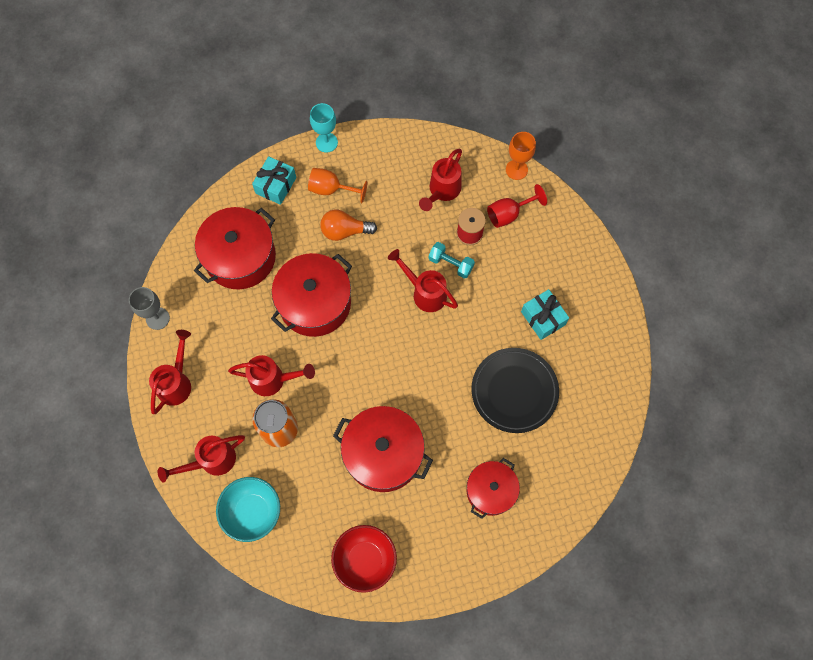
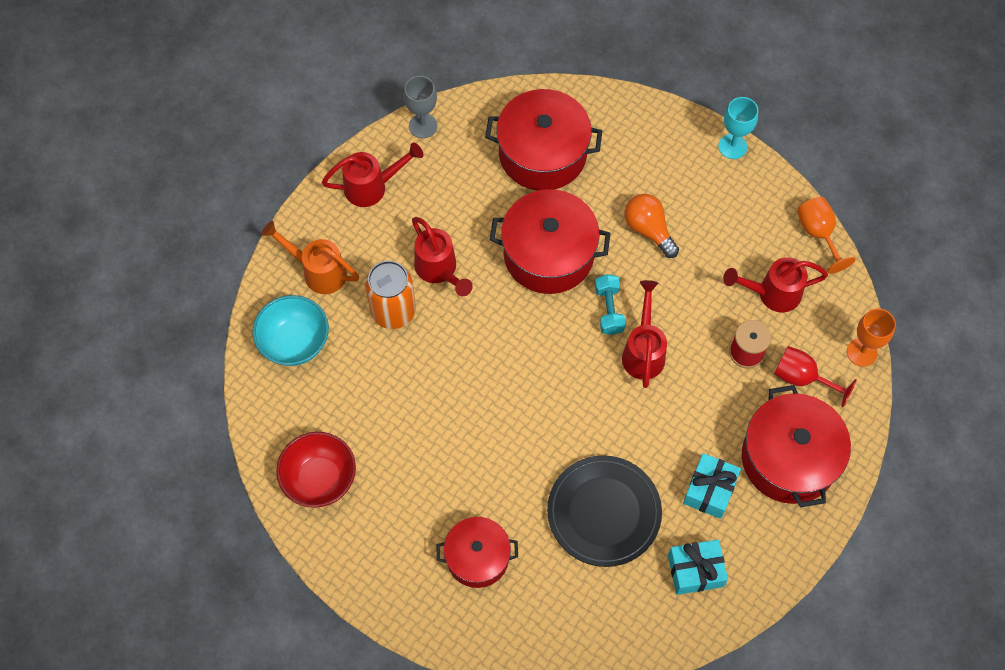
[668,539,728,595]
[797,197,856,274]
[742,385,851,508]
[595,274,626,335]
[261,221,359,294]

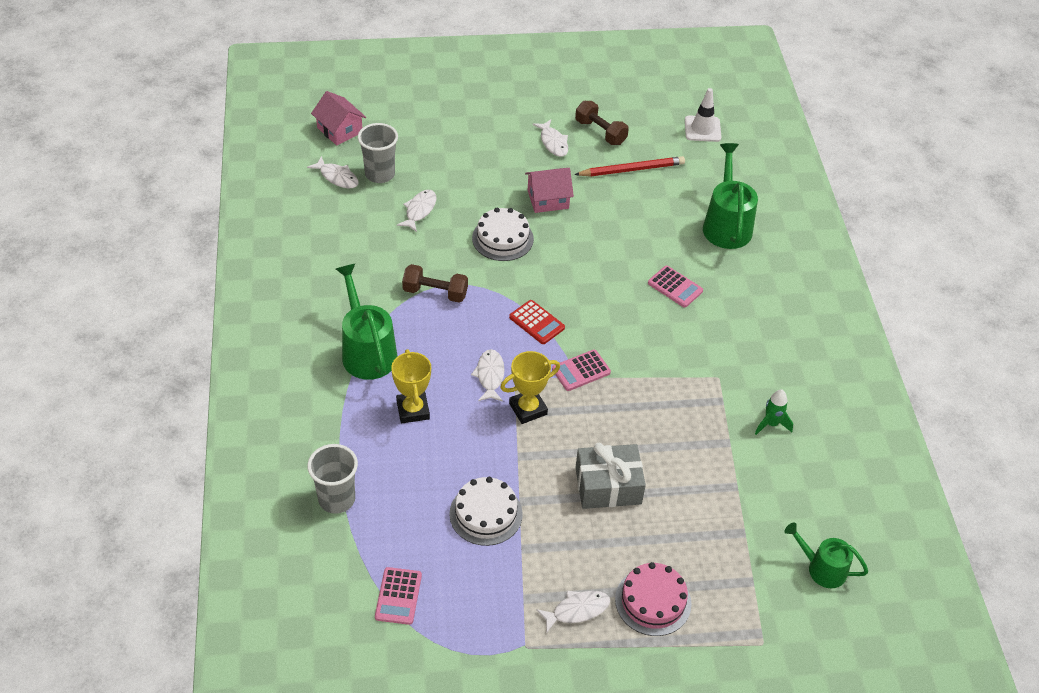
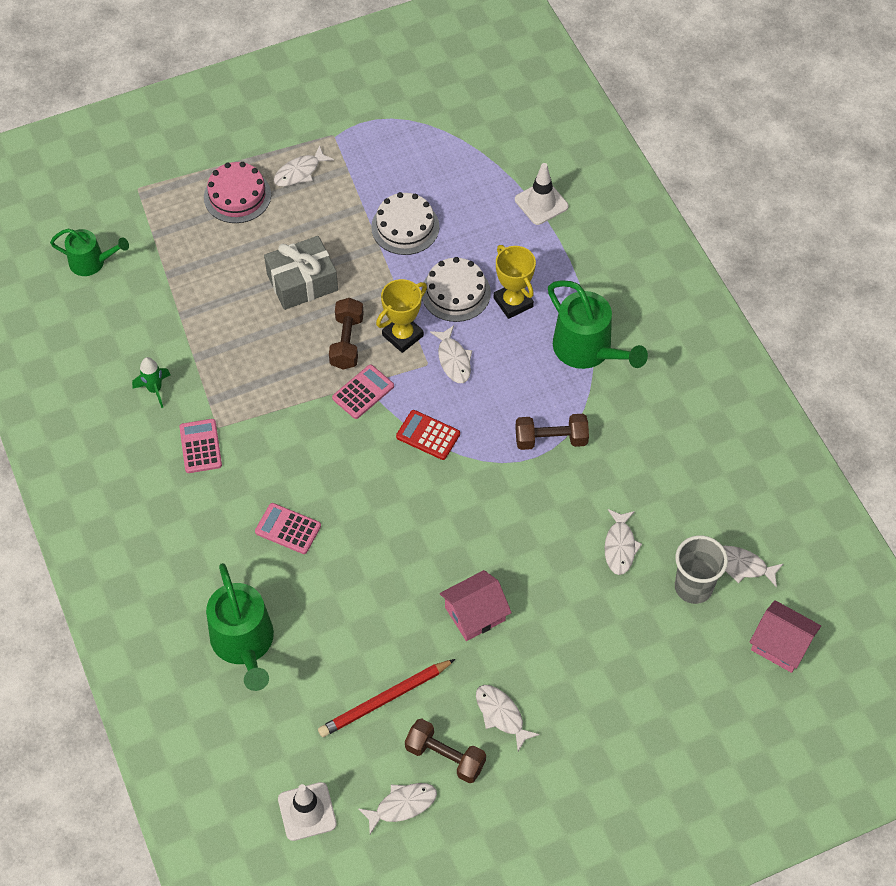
[329,298,364,370]
[358,783,437,834]
[179,419,222,473]
[421,257,491,322]
[515,163,569,225]

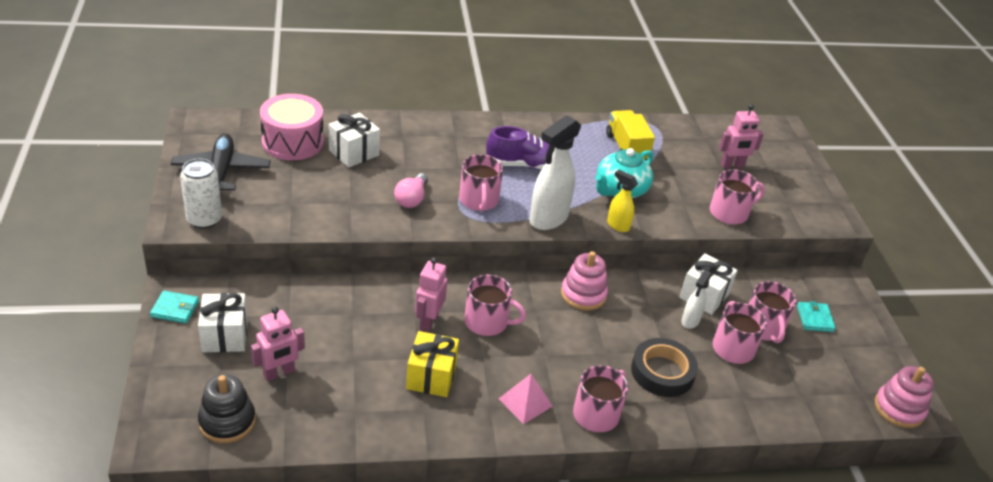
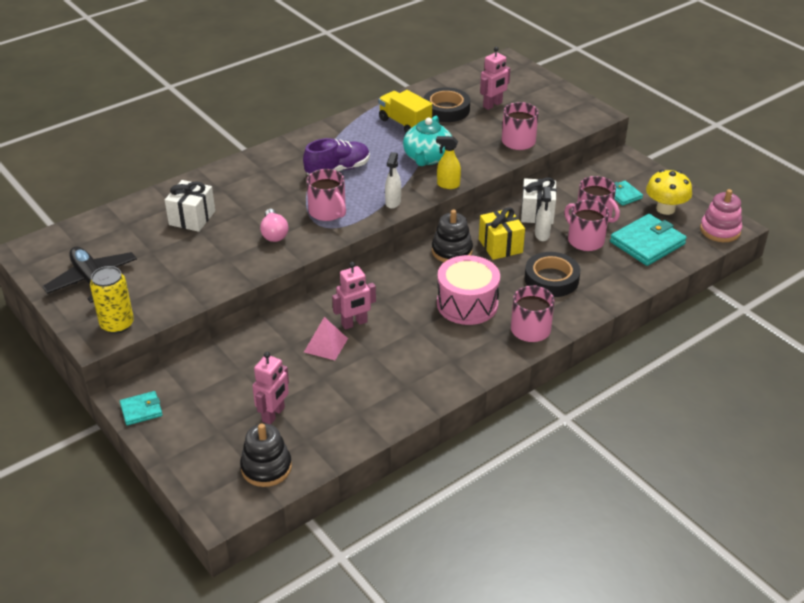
[198,293,248,352] (first image)
[465,274,526,336] (first image)
[424,87,470,122]
[610,214,687,266]
[646,170,692,215]
[437,255,500,325]
[479,207,525,260]
[304,317,348,360]
[90,266,134,334]
[432,210,473,262]
[332,262,376,330]
[385,152,401,209]

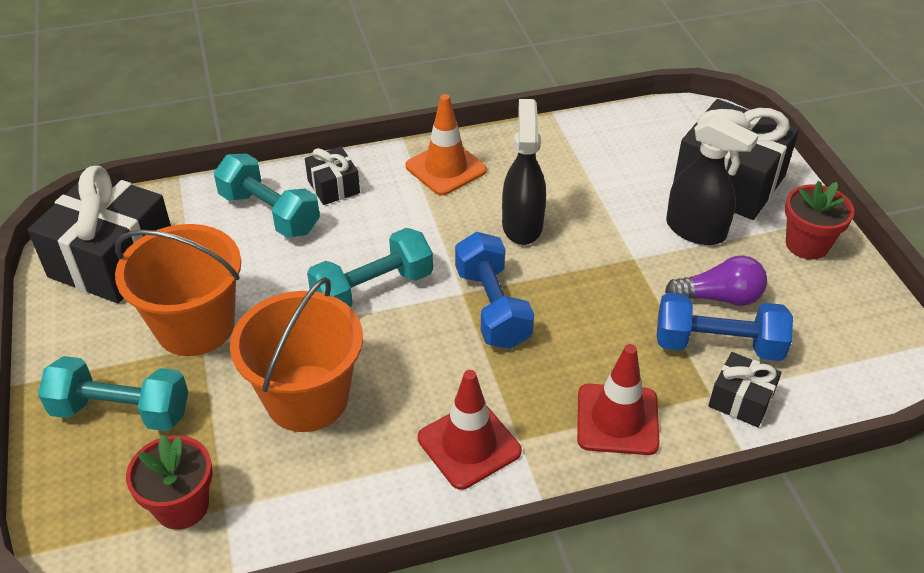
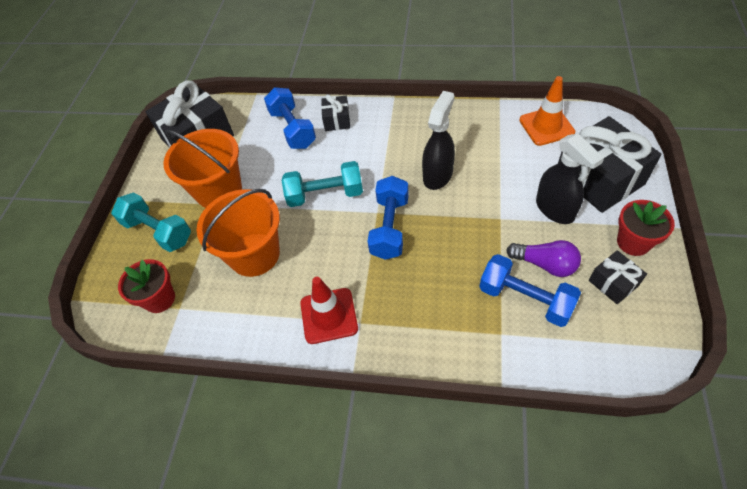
[577,344,660,455] (first image)
[519,76,575,146]
[589,250,647,304]
[264,87,316,149]

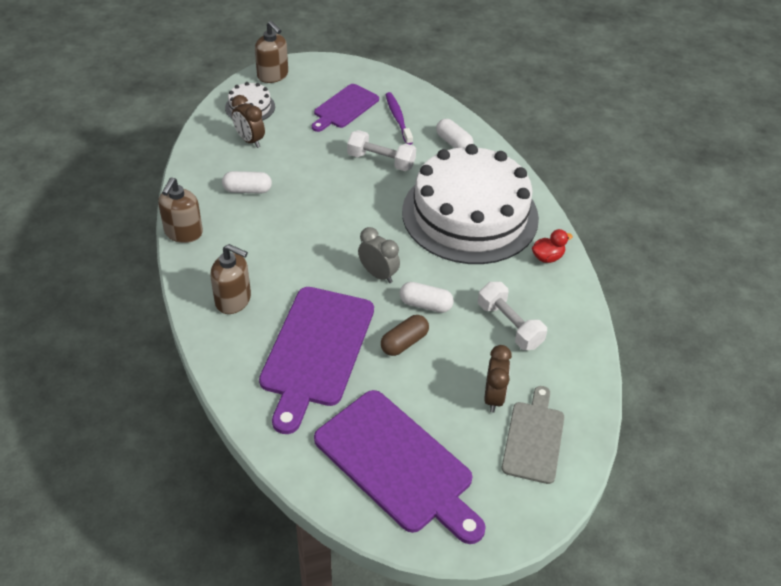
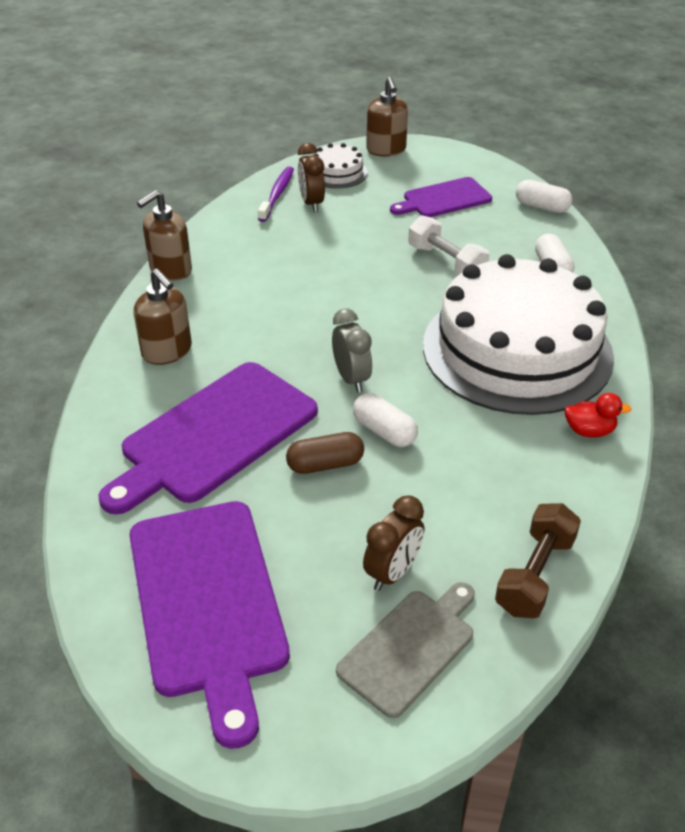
[478,282,547,350] (first image)
[495,503,581,618]
[516,180,572,213]
[258,167,294,222]

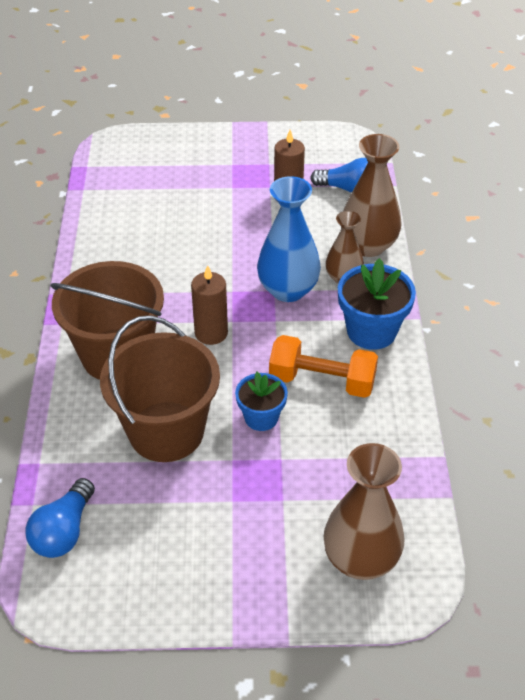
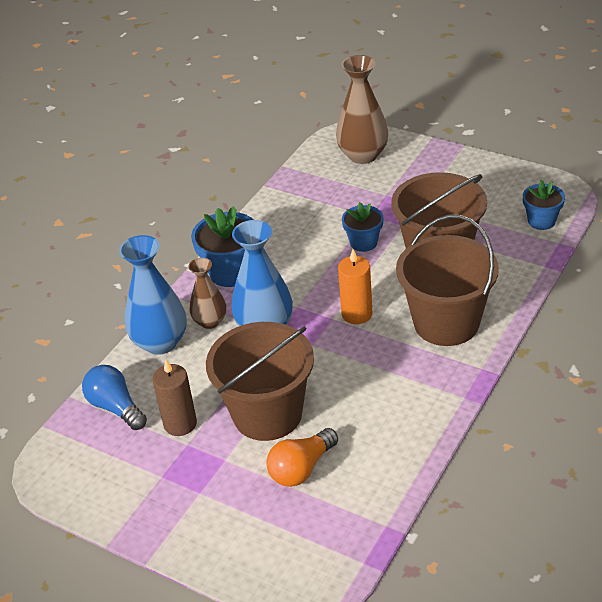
[269,335,378,398] (first image)
[206,322,314,441]
[266,428,338,487]
[523,180,565,230]
[338,249,372,324]
[119,235,187,355]

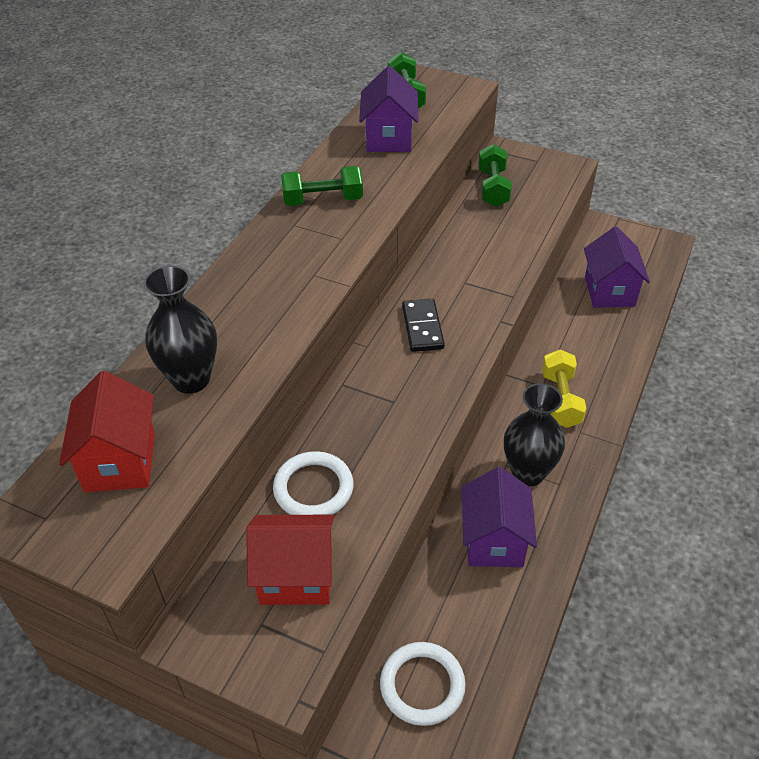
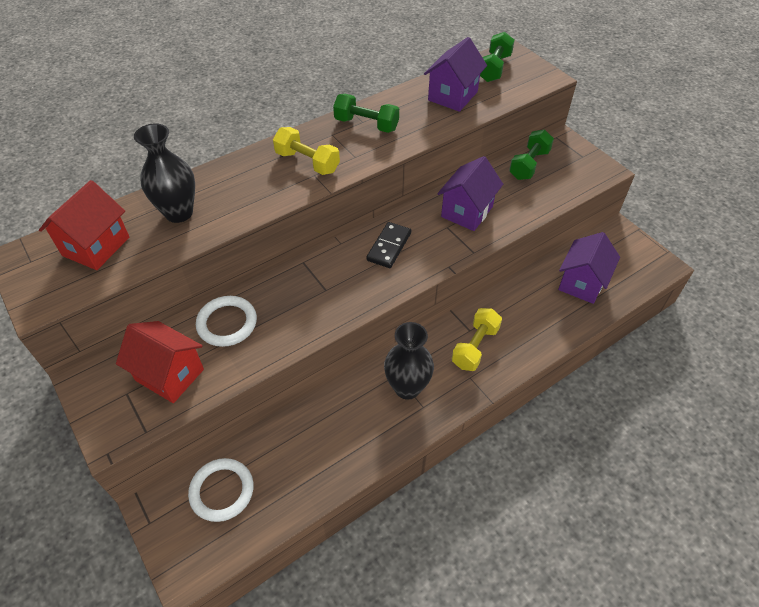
[273,127,340,175]
[437,156,503,231]

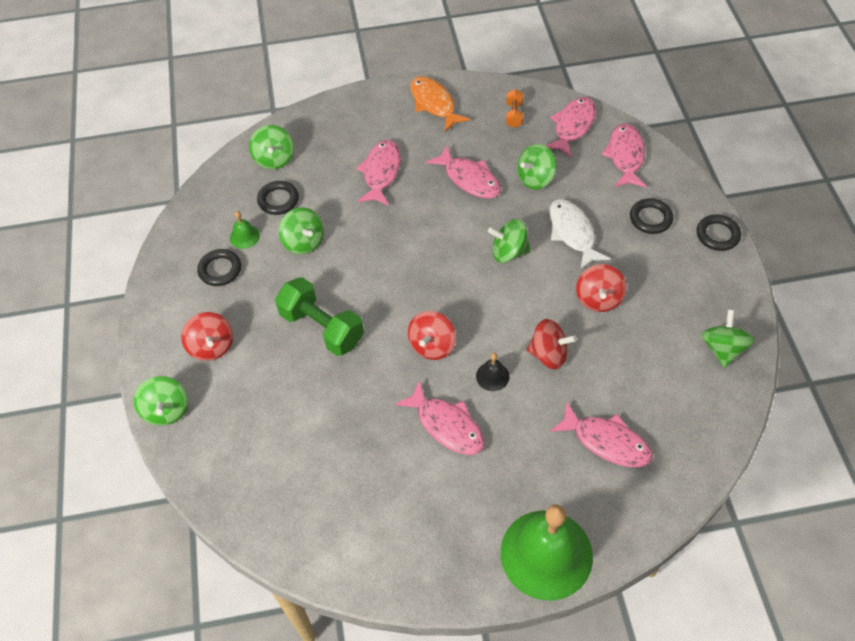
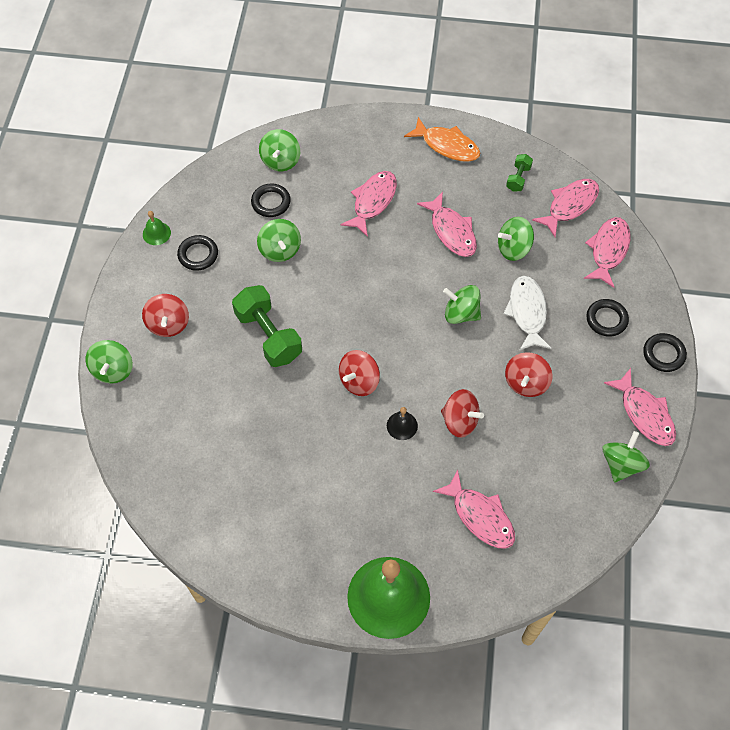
[143,211,171,245]
[604,368,676,446]
[506,154,533,192]
[404,117,480,162]

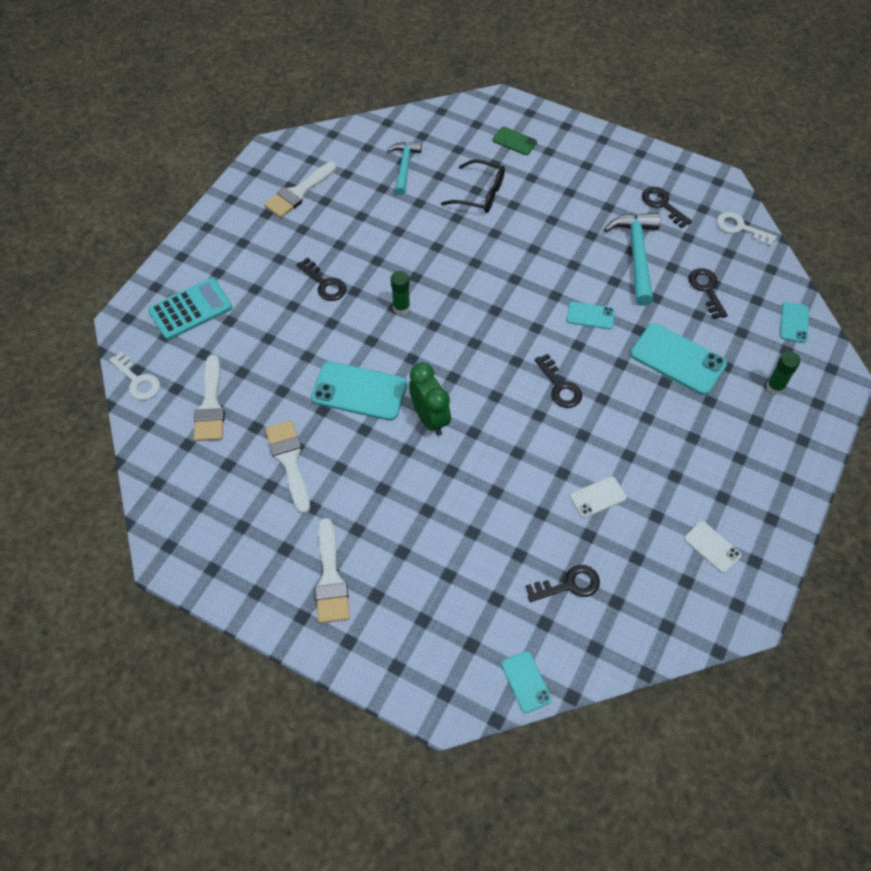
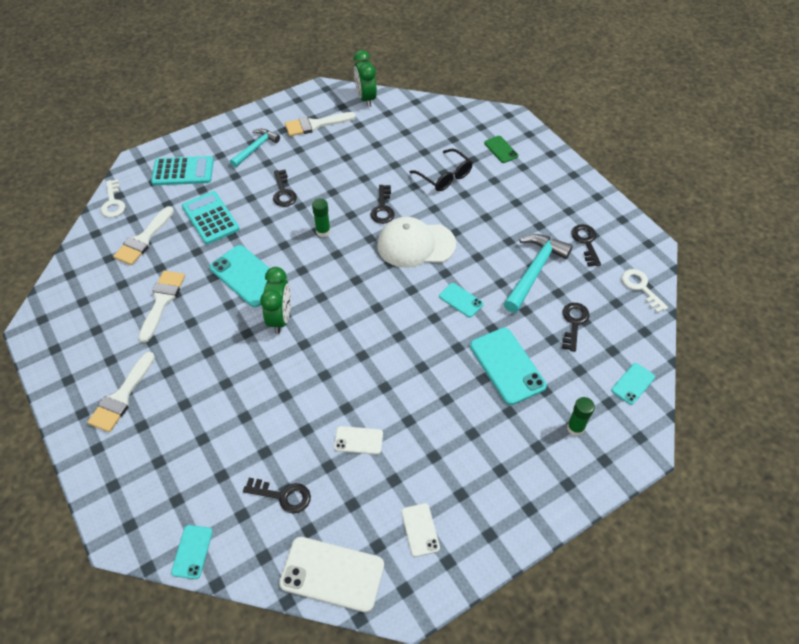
[182,191,240,244]
[279,537,384,613]
[354,50,377,107]
[377,217,456,268]
[230,129,280,167]
[371,185,395,224]

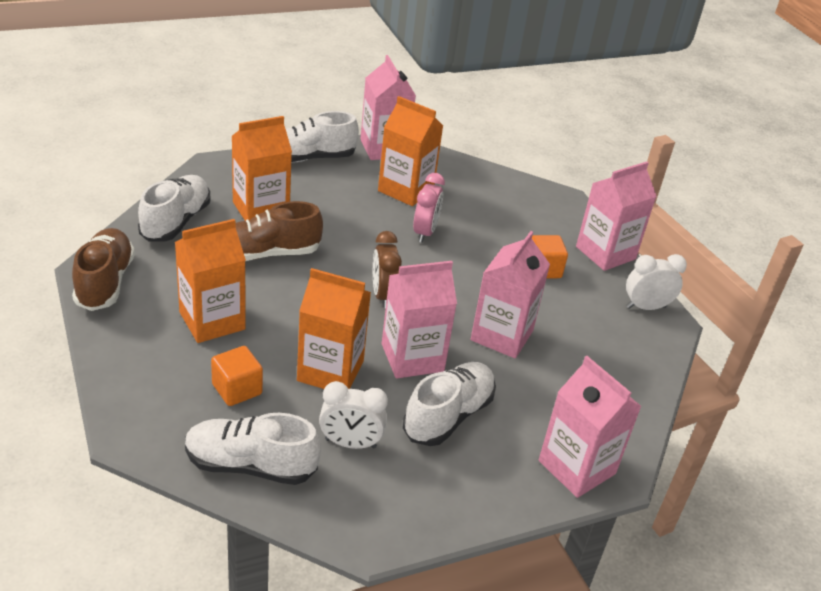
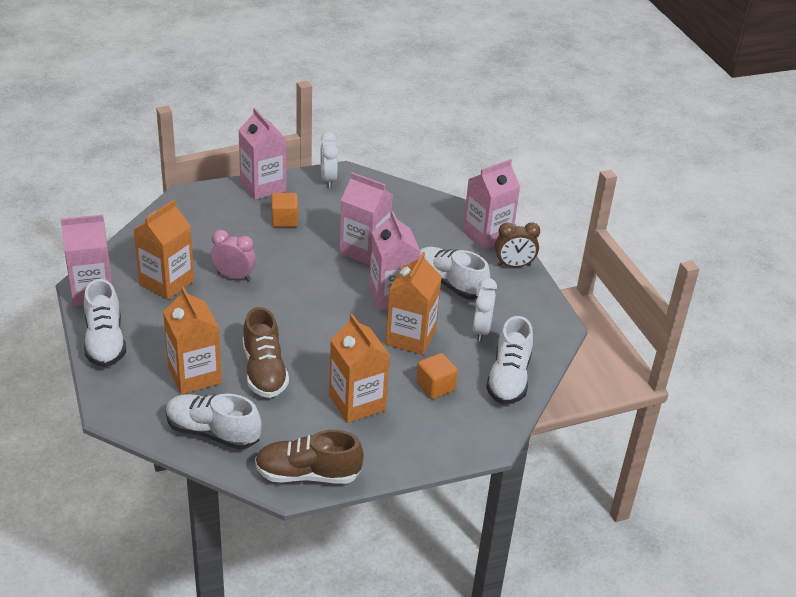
[495,222,540,267]

